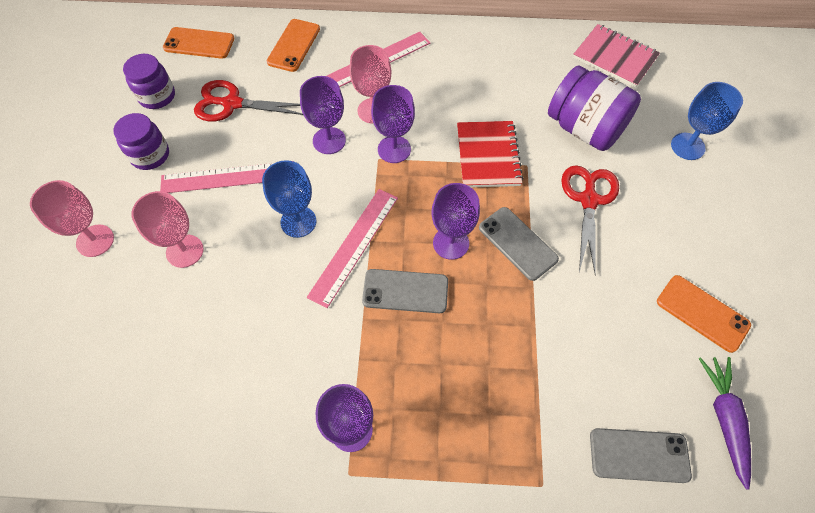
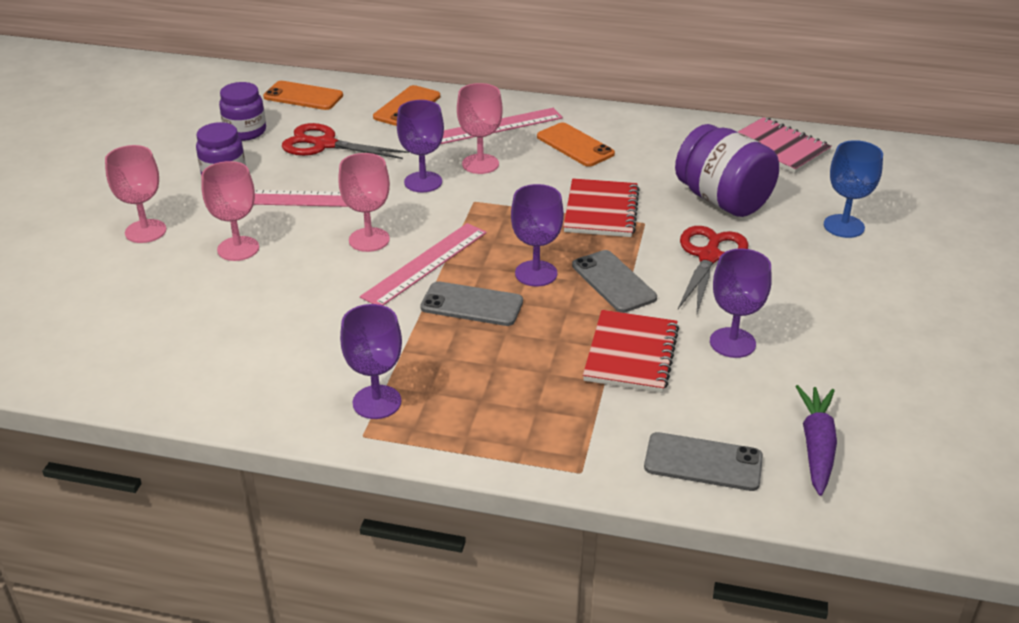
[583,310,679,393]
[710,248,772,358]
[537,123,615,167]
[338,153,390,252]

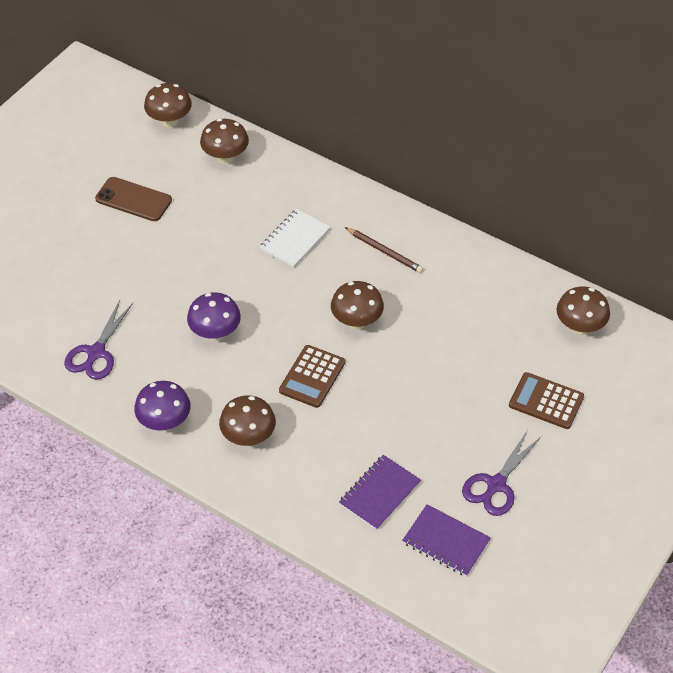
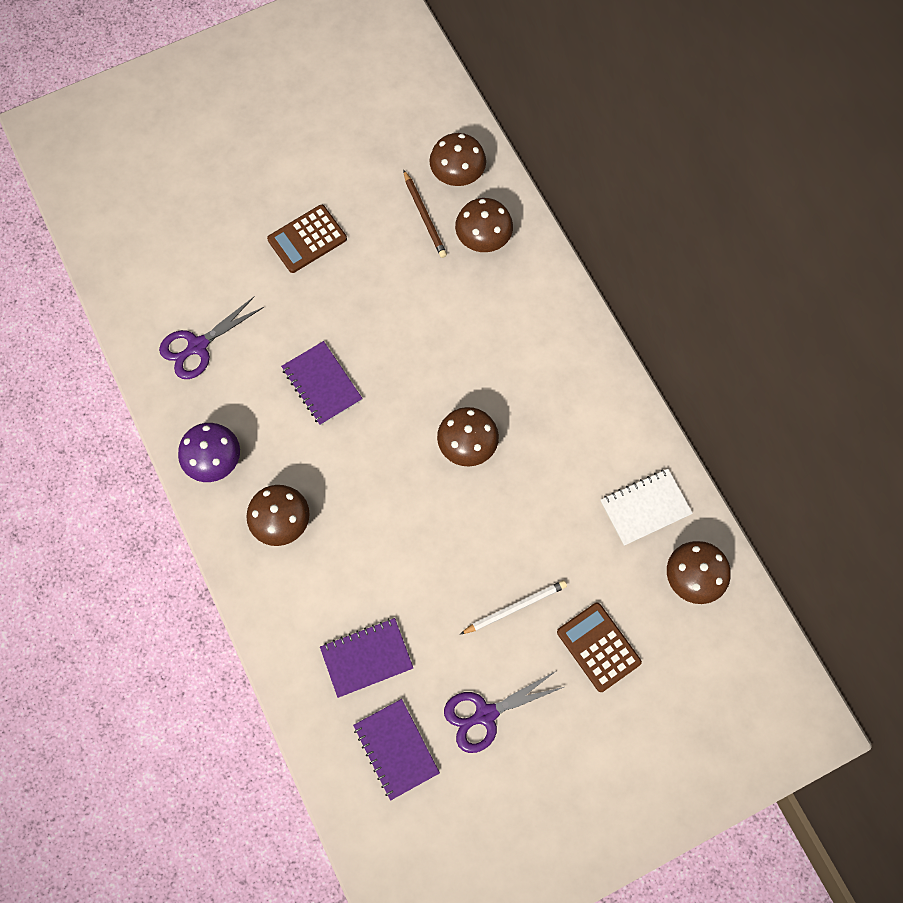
[95,177,172,221] (first image)
[460,580,567,634]
[455,198,513,252]
[601,469,693,546]
[267,205,347,273]
[403,170,447,258]
[281,341,363,426]

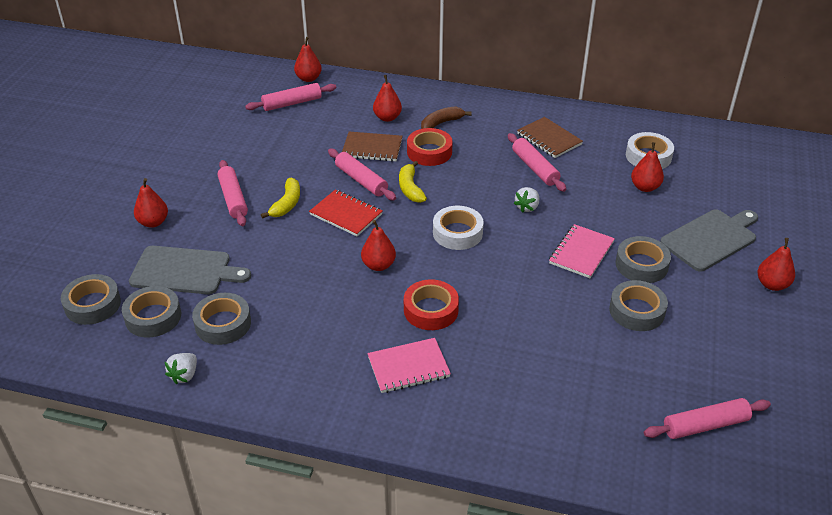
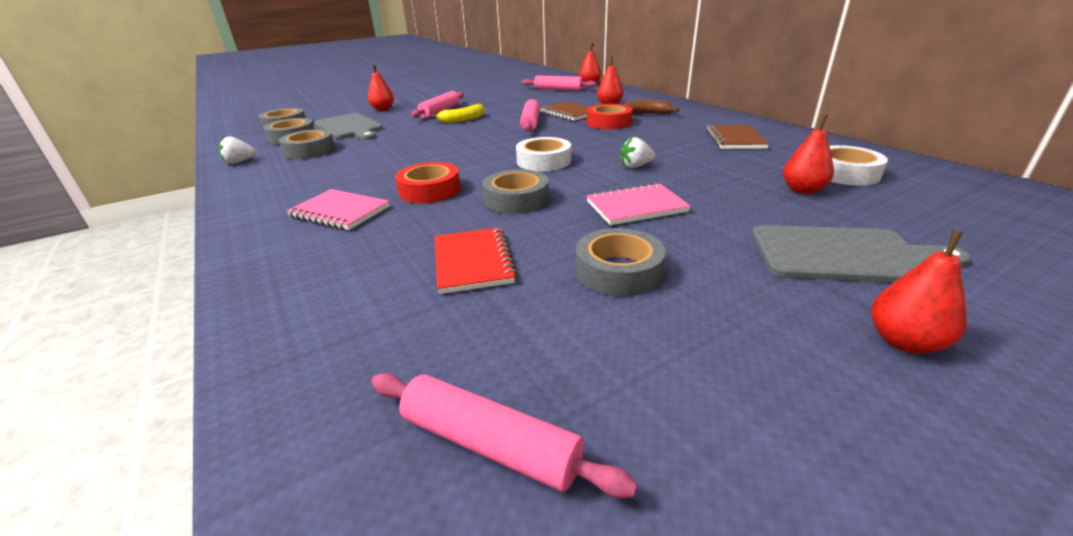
[361,220,396,271] (first image)
[399,161,427,203] (first image)
[508,133,566,192] (first image)
[435,227,517,294]
[483,169,549,214]

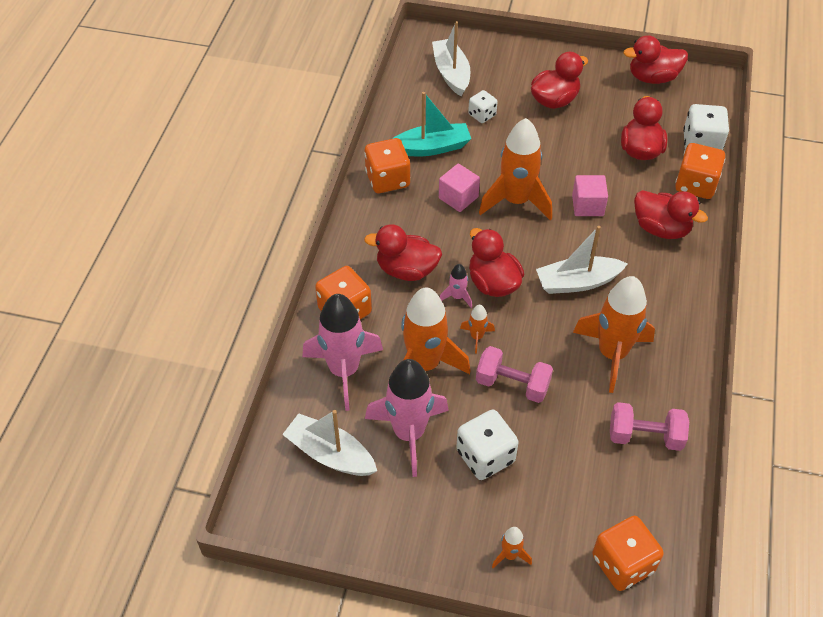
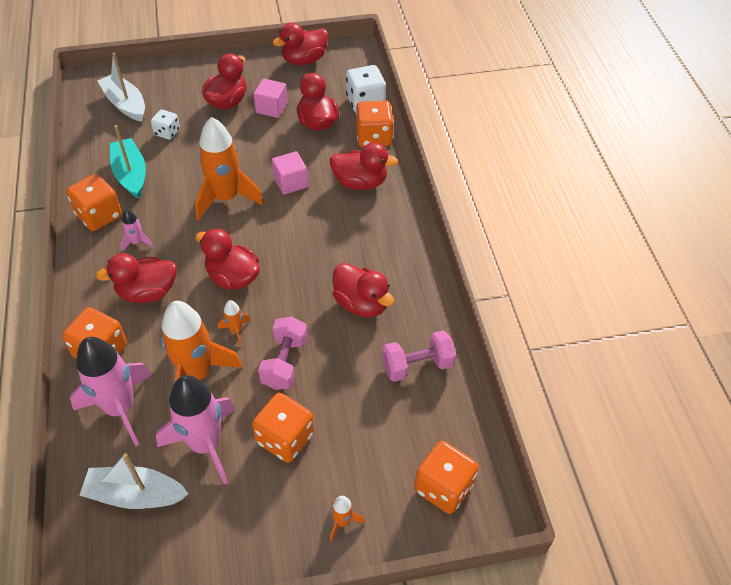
[536,226,628,294] (first image)
[254,79,288,118]
[120,210,153,252]
[333,263,395,318]
[252,393,314,463]
[110,125,146,199]
[258,316,308,390]

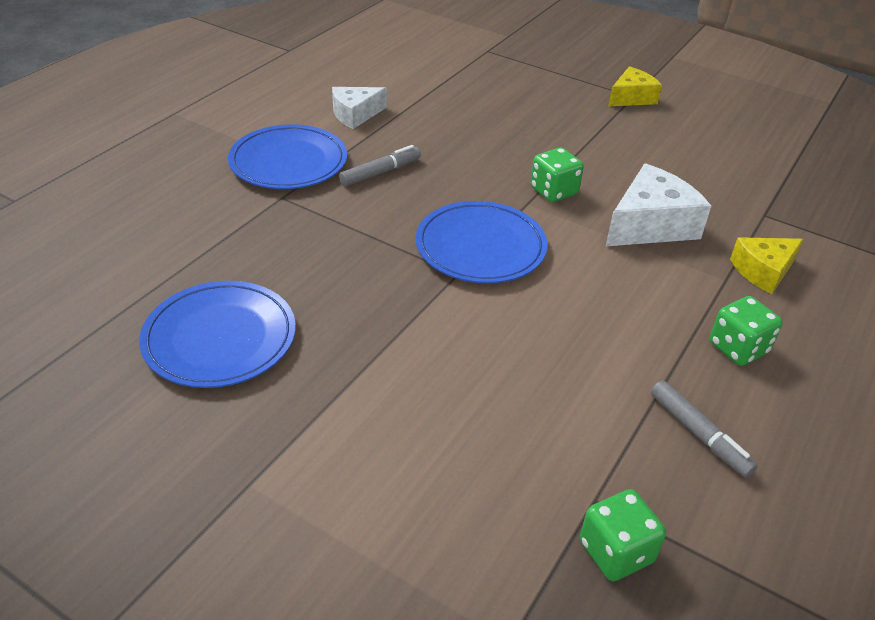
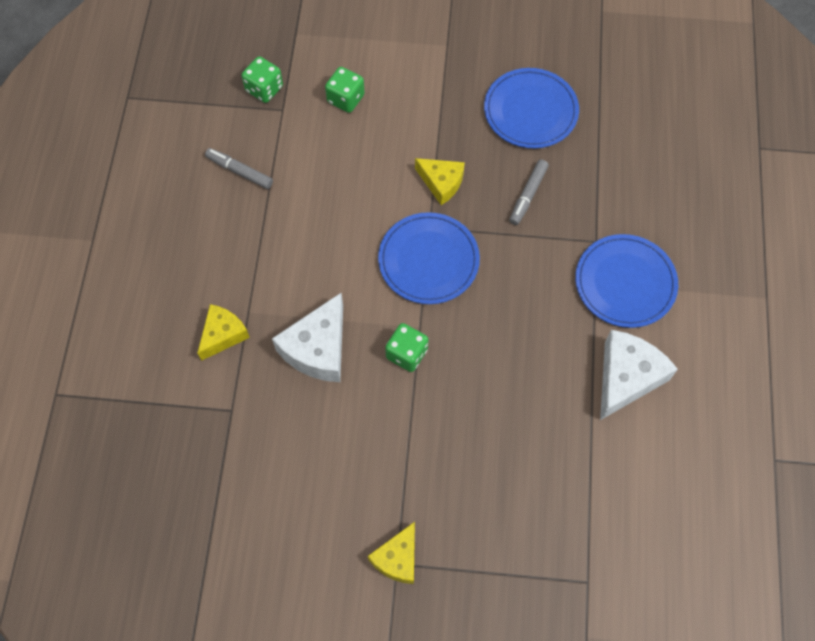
[415,158,465,205]
[509,159,549,225]
[325,67,365,113]
[600,330,678,420]

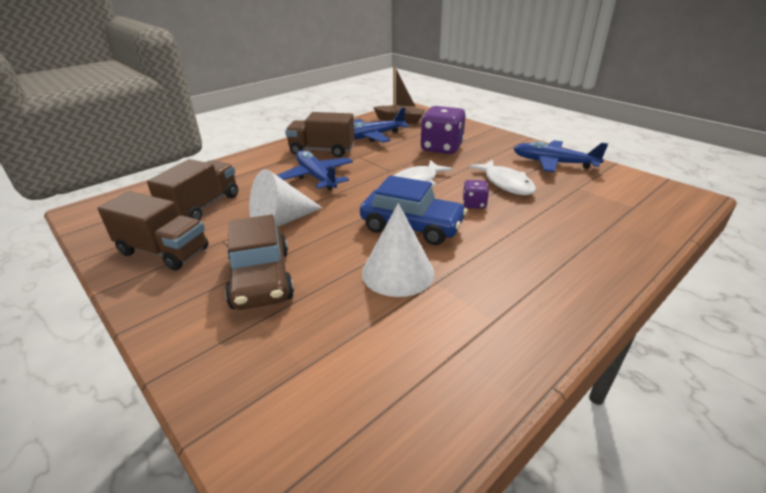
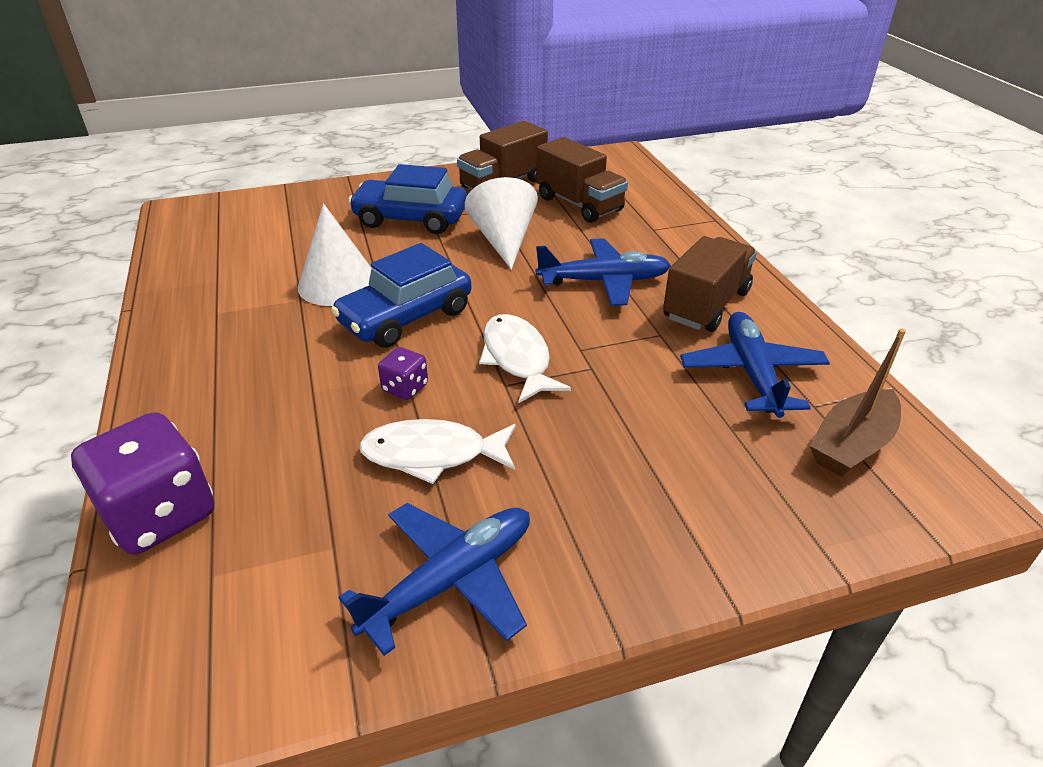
[71,412,214,555]
[348,164,467,234]

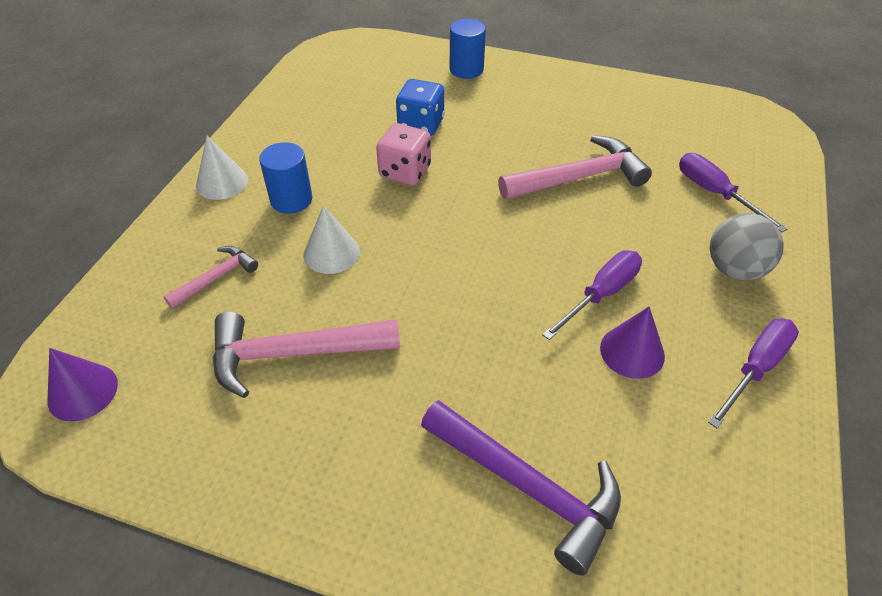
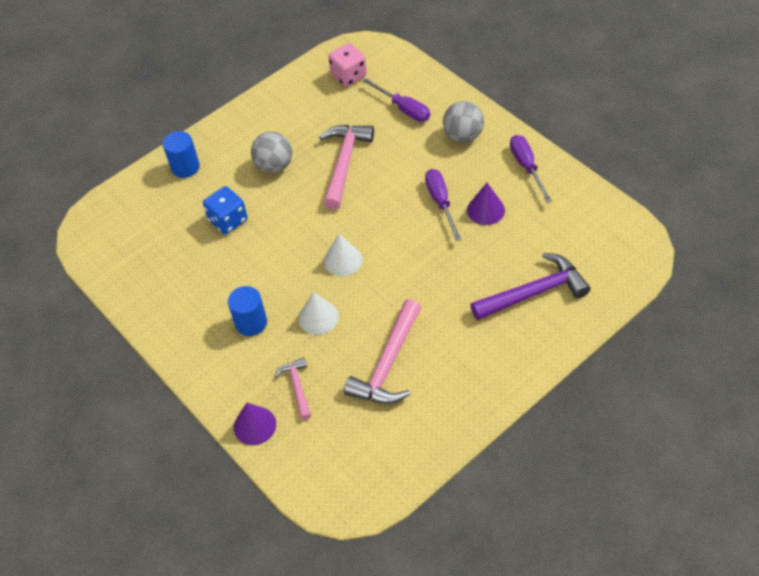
[251,132,292,173]
[234,403,276,445]
[324,234,363,276]
[328,43,367,87]
[363,78,430,122]

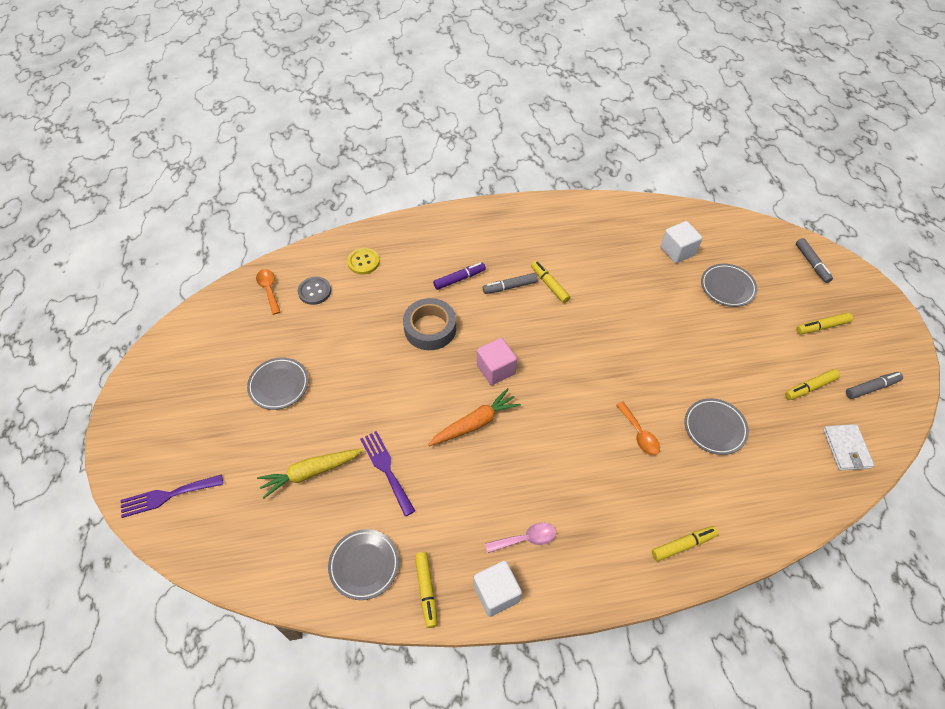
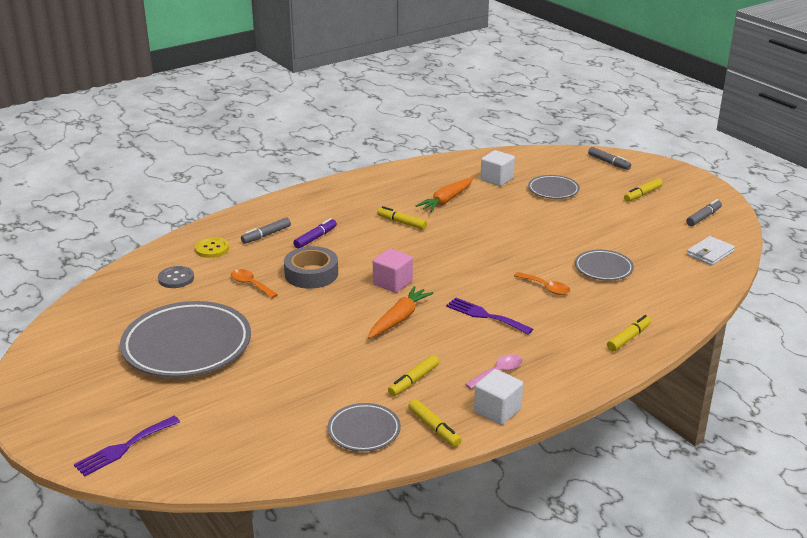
[257,448,363,499] (first image)
[416,178,473,212]
[231,269,278,298]
[446,297,533,335]
[241,217,291,244]
[388,355,439,396]
[687,236,735,266]
[120,301,251,377]

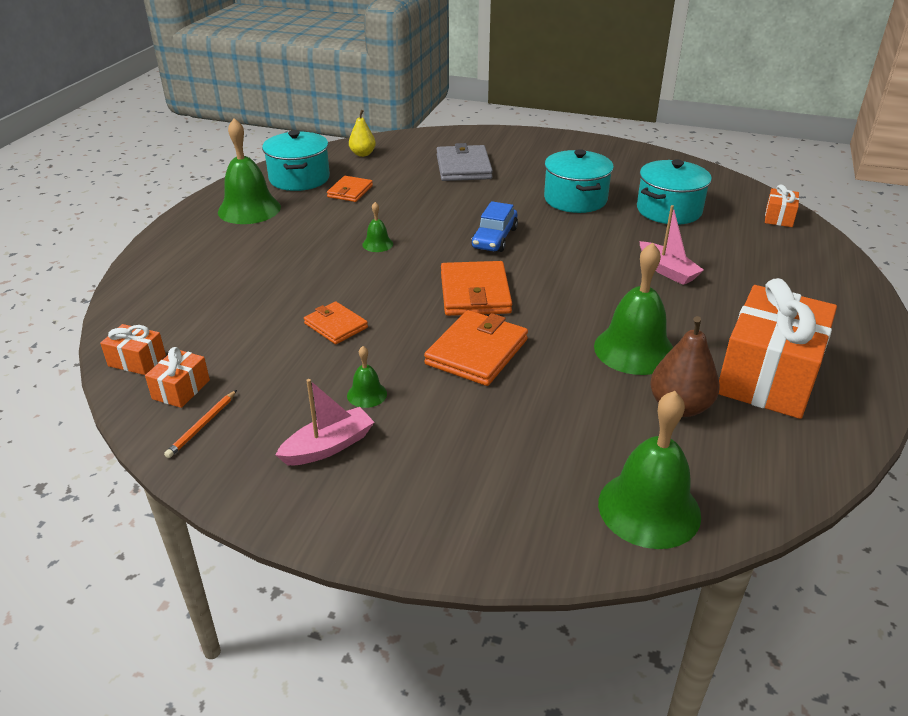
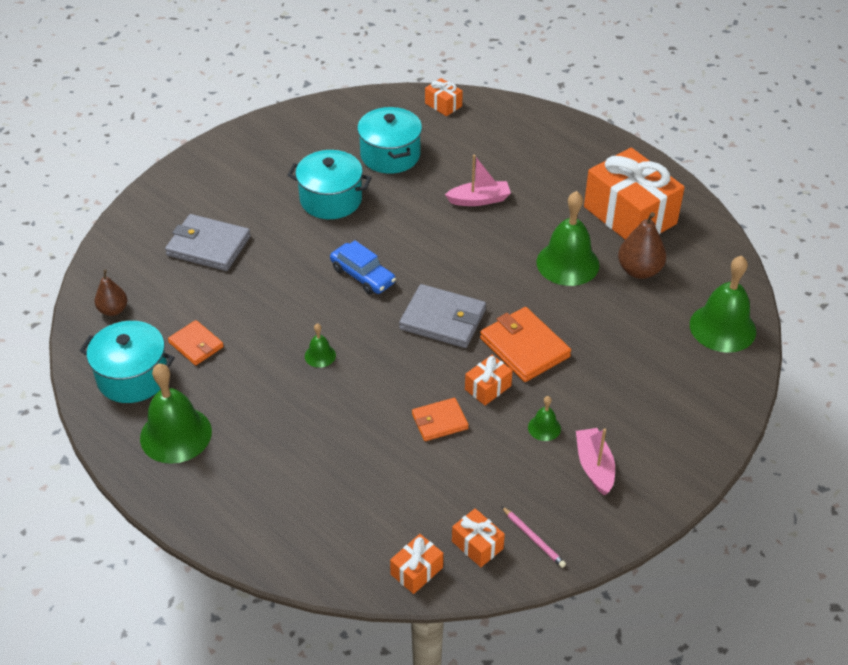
[465,355,513,405]
[501,506,566,568]
[95,270,127,316]
[399,284,486,348]

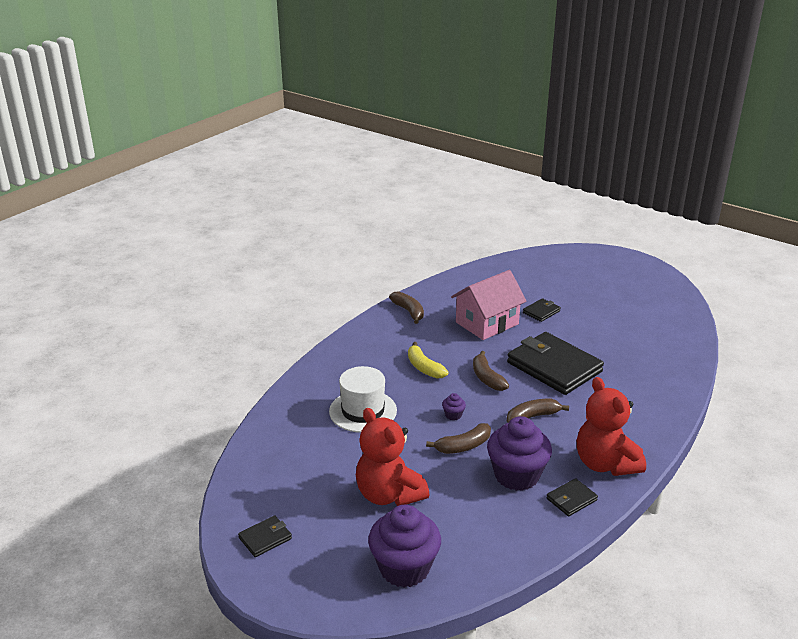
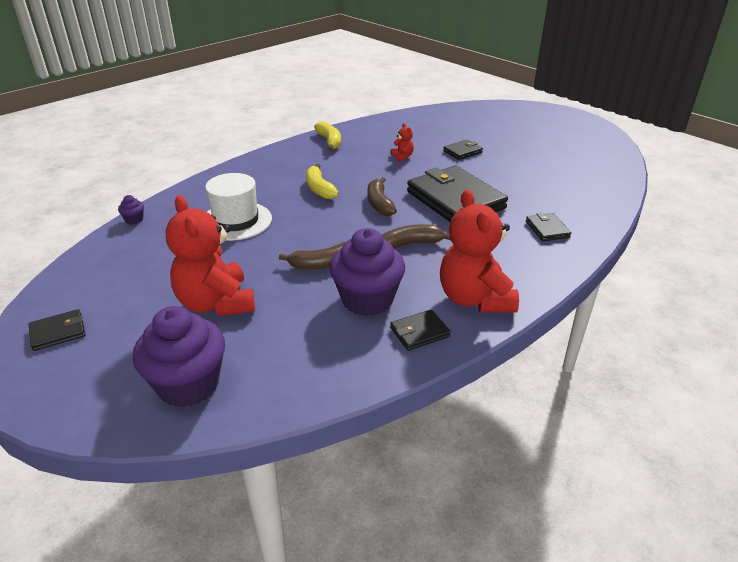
[526,213,571,241]
[118,195,144,224]
[391,123,414,162]
[314,121,341,151]

